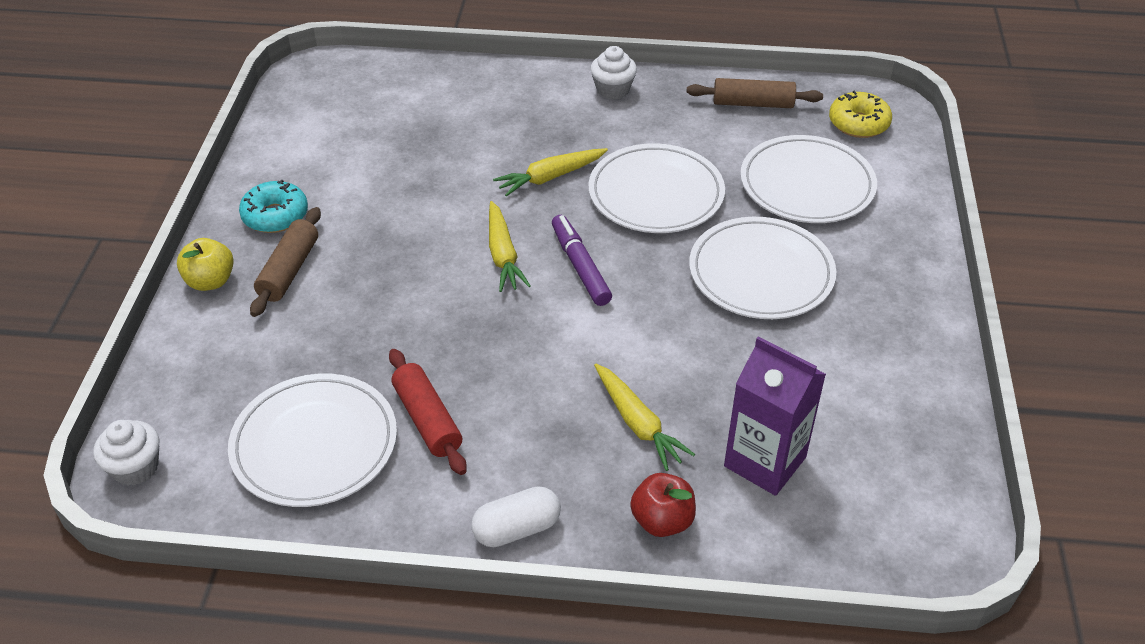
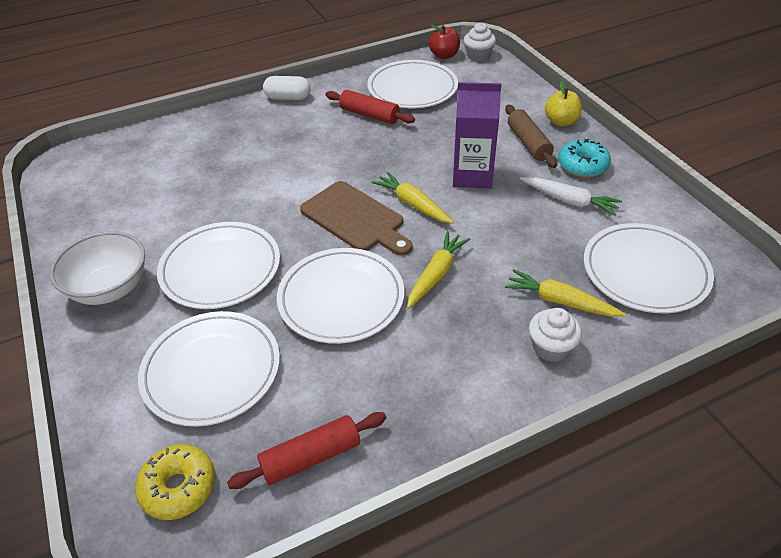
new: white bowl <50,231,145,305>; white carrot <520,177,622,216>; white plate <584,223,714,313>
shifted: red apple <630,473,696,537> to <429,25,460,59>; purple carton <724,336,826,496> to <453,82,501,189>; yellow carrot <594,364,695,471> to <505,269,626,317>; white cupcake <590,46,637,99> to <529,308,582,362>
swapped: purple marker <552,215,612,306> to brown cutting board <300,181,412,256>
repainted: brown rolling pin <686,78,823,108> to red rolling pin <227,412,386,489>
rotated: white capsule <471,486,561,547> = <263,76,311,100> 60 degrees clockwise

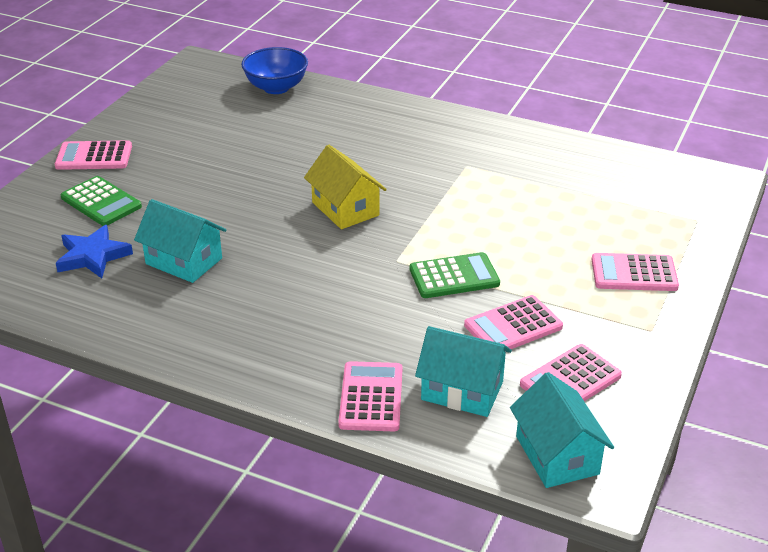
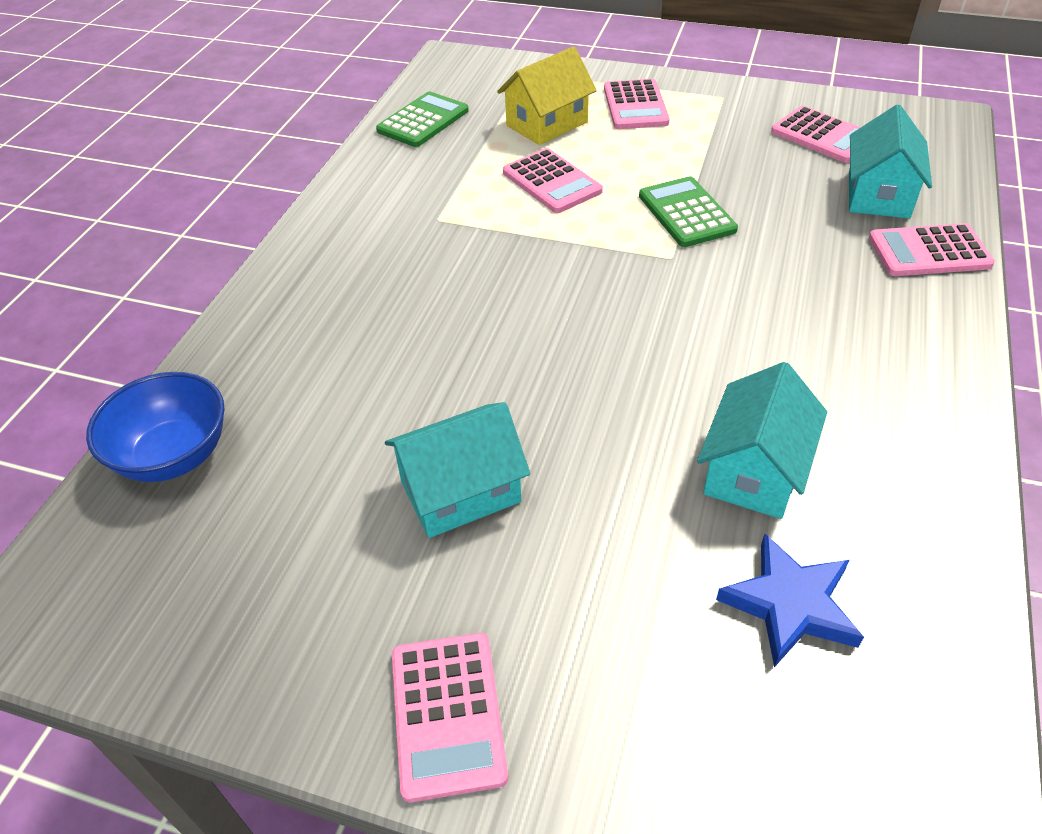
shifted: green calculator <61,176,142,226> to <376,91,469,147>; turquoise house <510,372,614,488> to <385,402,530,538>; yellow house <304,145,387,229> to <497,46,597,145>; pink calculator <464,295,563,349> to <503,148,603,213>

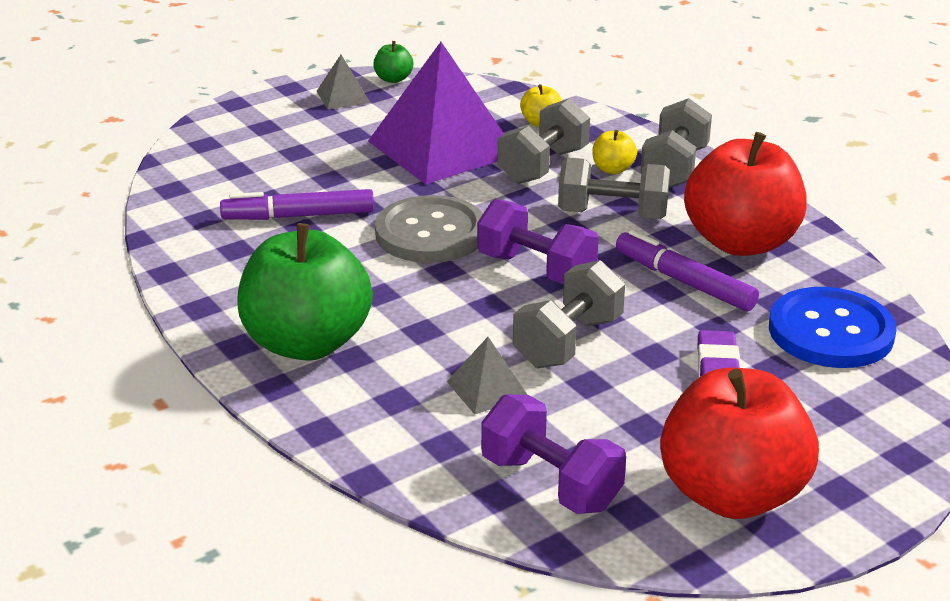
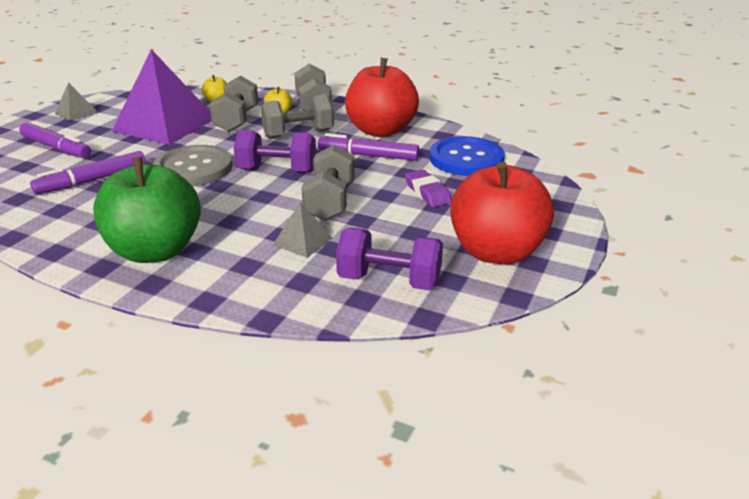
gone: green apple <373,41,413,83>
new: purple marker <19,122,91,158>

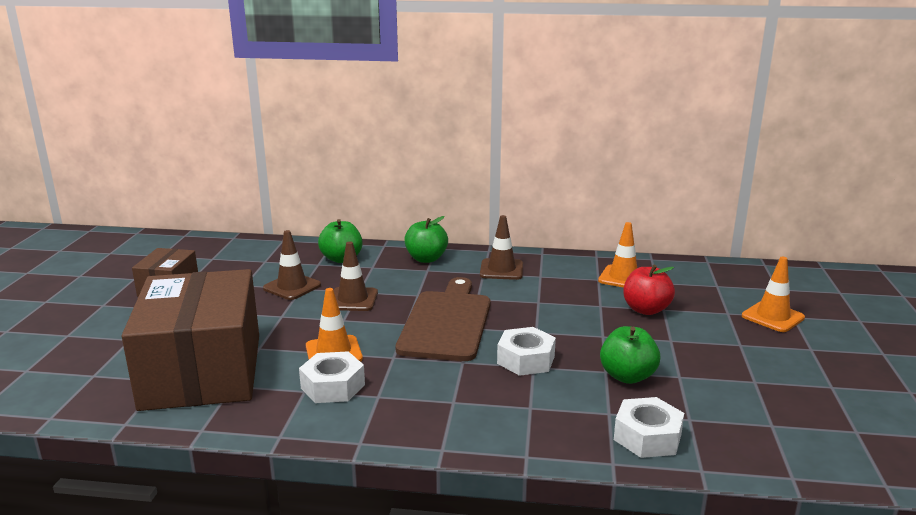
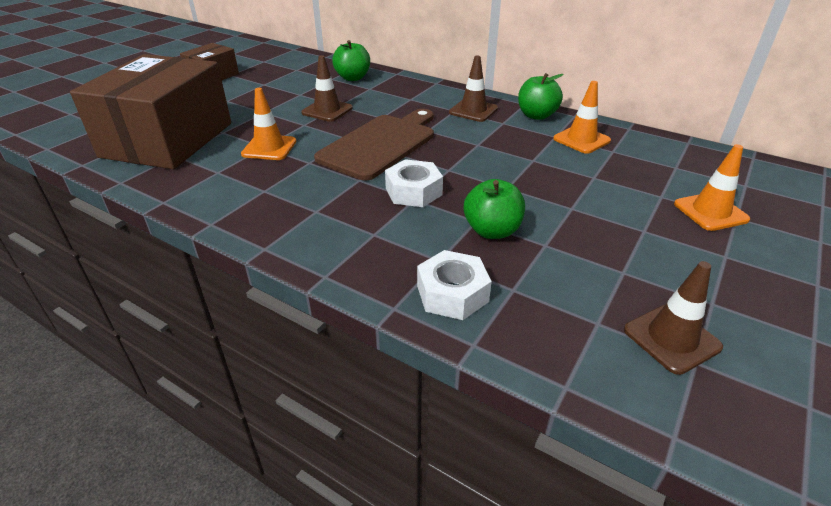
gone: white nut <299,351,365,403>; red apple <623,265,675,315>
shifted: green apple <404,216,448,263> to <518,73,564,120>; brown traffic cone <263,230,321,300> to <624,261,723,375>

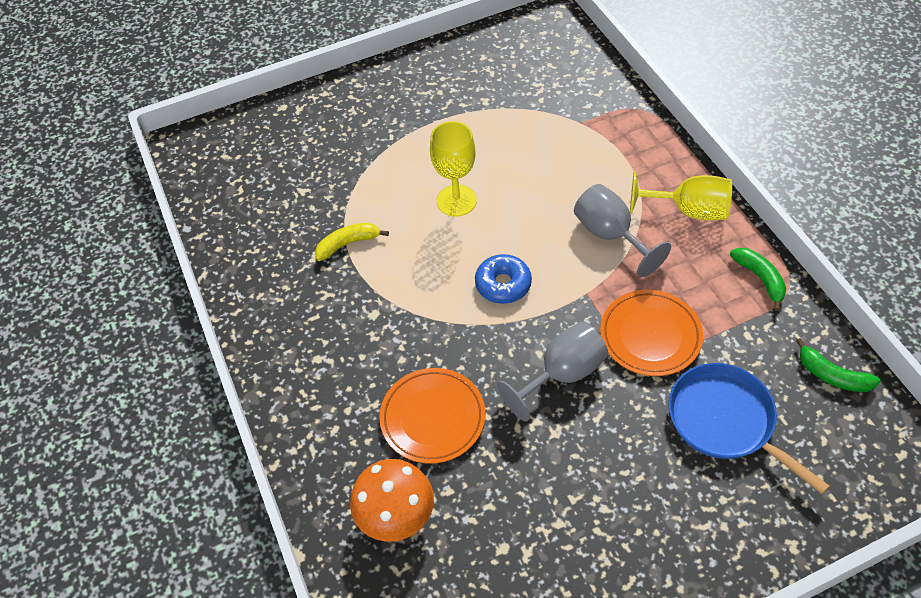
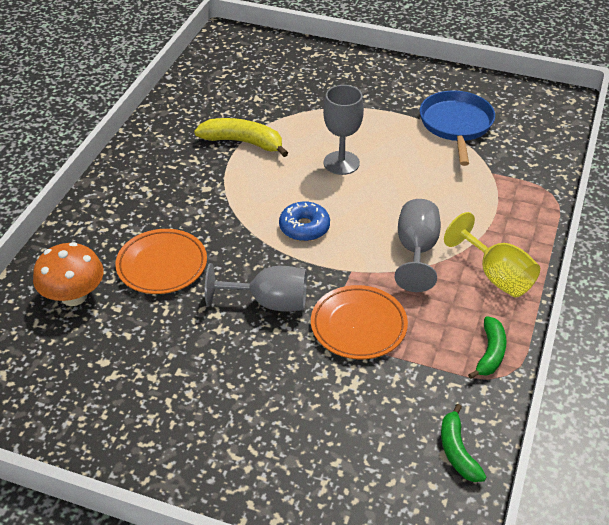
shifted: blue pan <668,363,830,494> to <420,91,495,166>
repainted: yellow goblet <430,121,477,216> to grey goblet <323,85,364,175>
scaled: yellow banana <315,223,389,261> = <194,118,288,157> x1.52

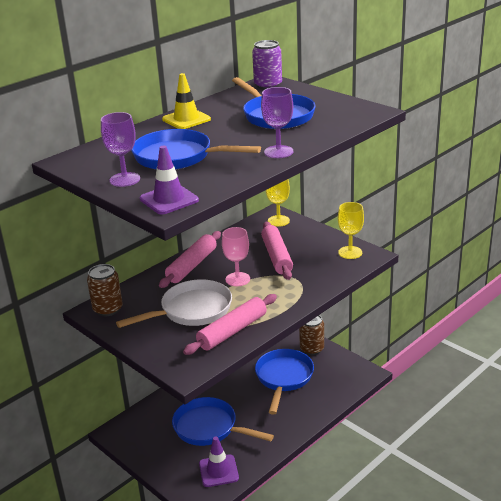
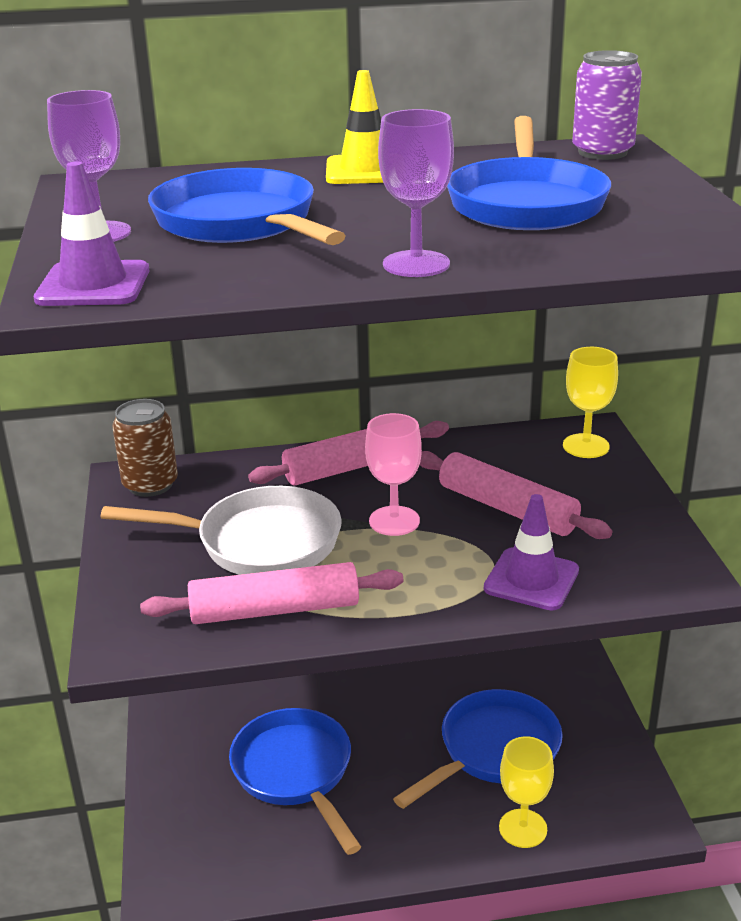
gone: brown can <299,315,324,355>
shifted: purple traffic cone <199,436,239,487> to <484,494,579,610>; yellow goblet <338,202,364,259> to <499,736,554,848>
rotated: pink rolling pin <261,222,293,280> = <420,451,612,539> 75 degrees counterclockwise

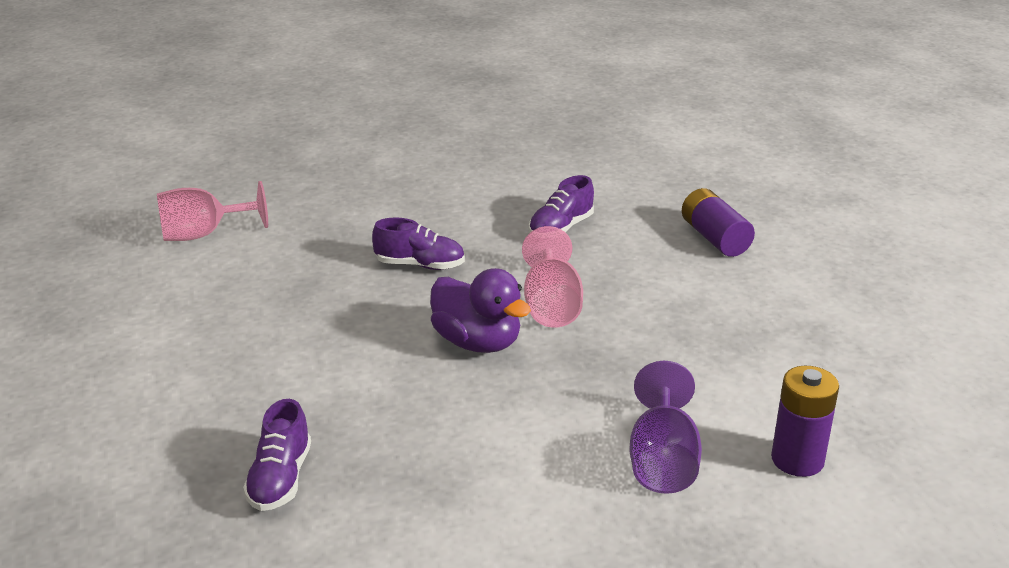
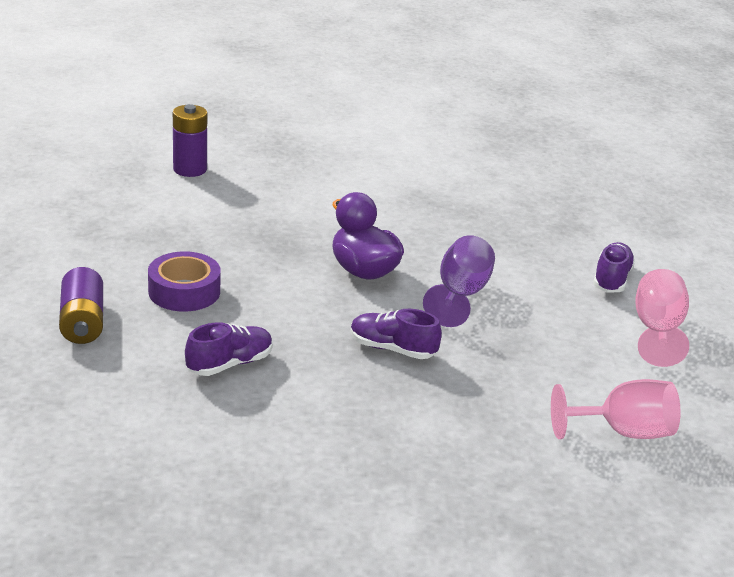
new: purple tape <148,251,221,312>
shifted: purple goblet <630,361,702,494> to <423,235,495,327>; purple shoe <243,399,311,511> to <593,242,635,292>; pink goblet <522,226,583,328> to <635,269,689,367>

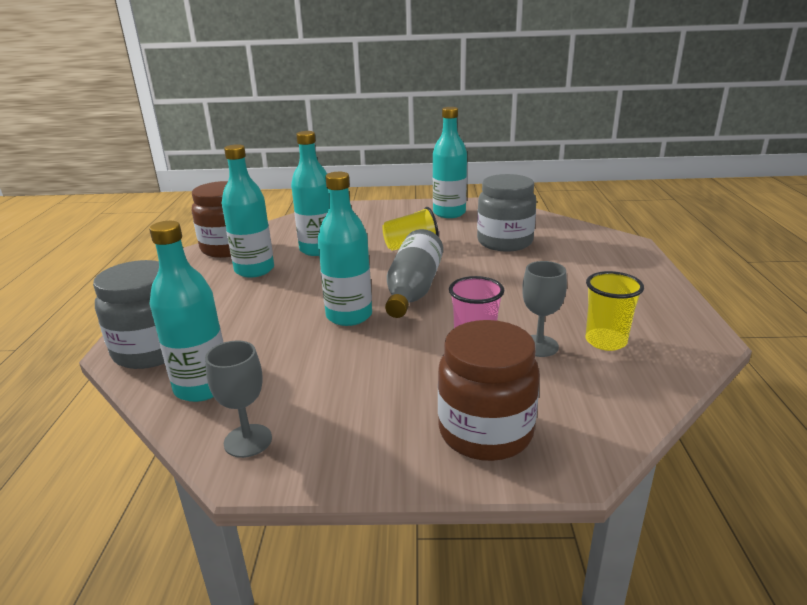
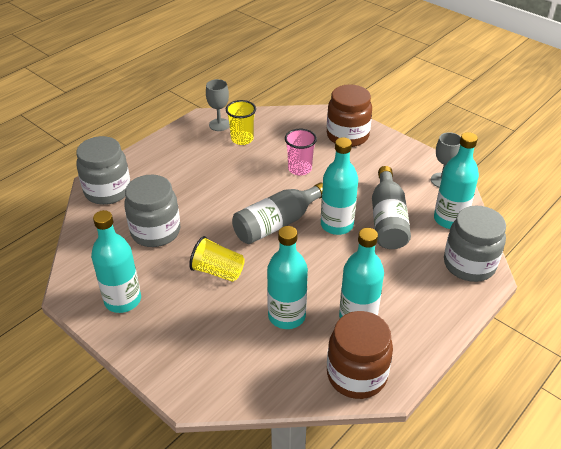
new: grey jar <76,136,130,205>; grey bottle <372,166,411,249>
shifted: grey goblet <522,261,567,357> to <206,79,230,131>

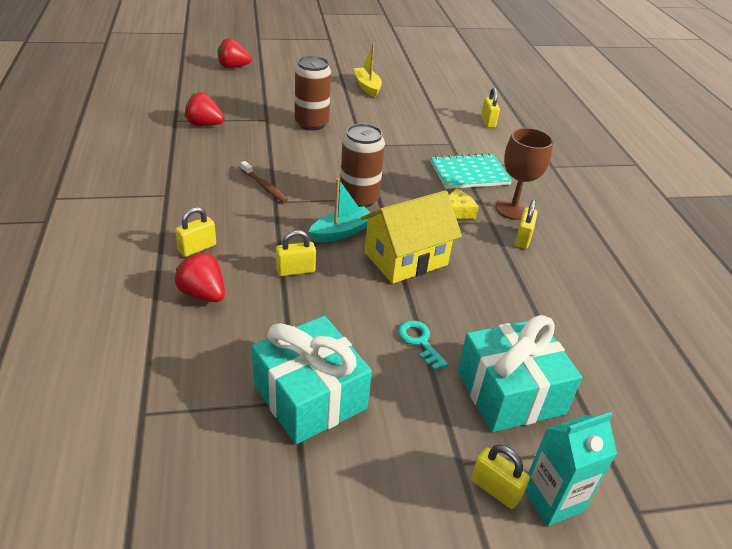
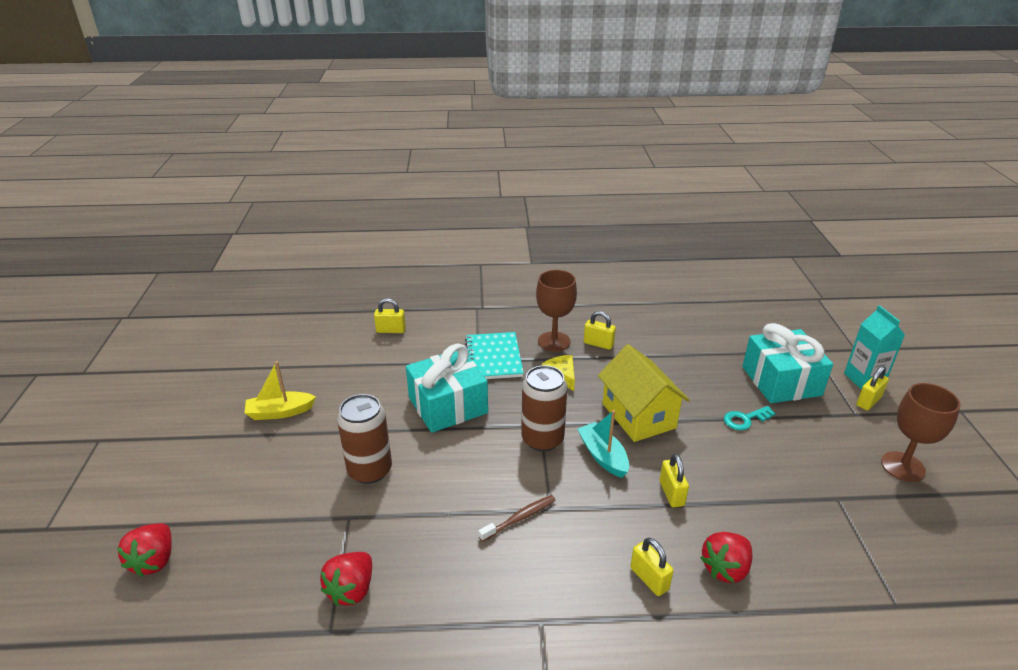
new: brown goblet <881,383,961,482>
shifted: turquoise gift <252,316,372,444> to <406,344,488,433>

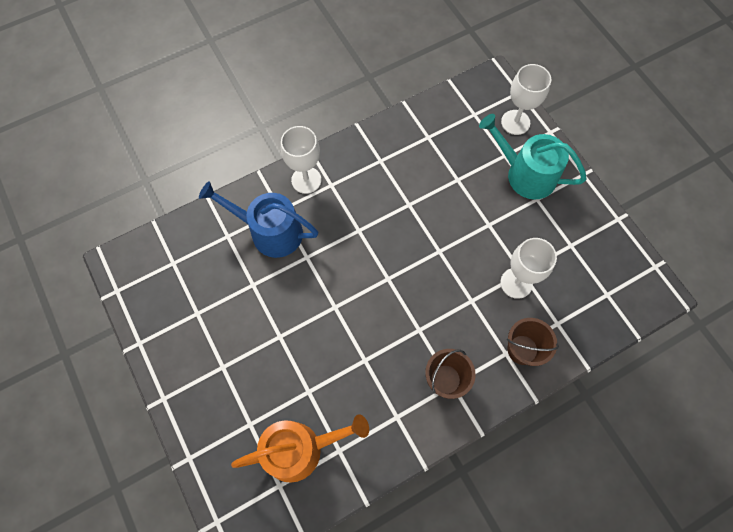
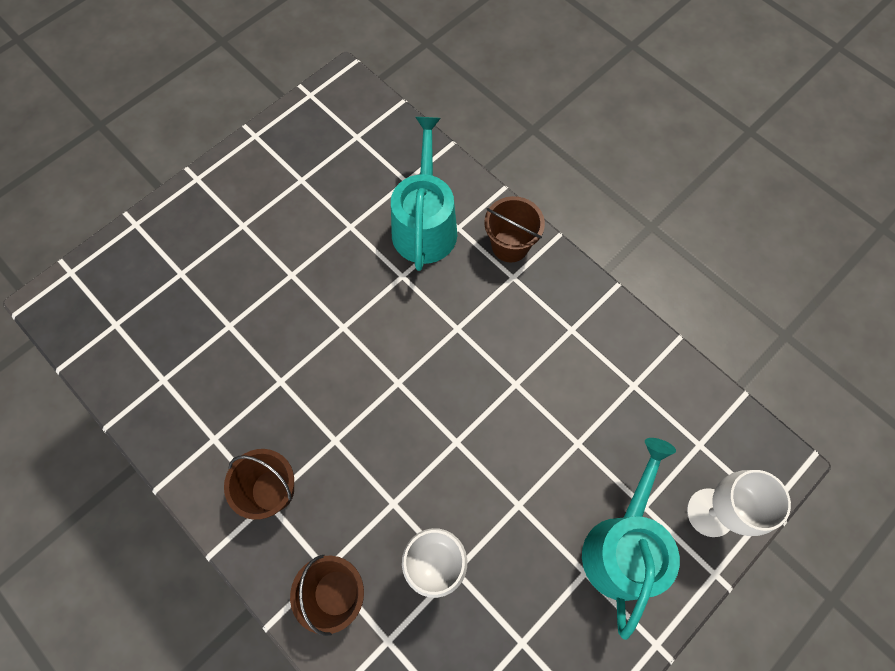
gone: orange watering can <231,414,369,483>
swapped: white goblet <281,126,321,194> to brown bucket <484,196,545,262>
repainted: blue watering can <199,181,318,258> to turquoise watering can <391,117,457,271>

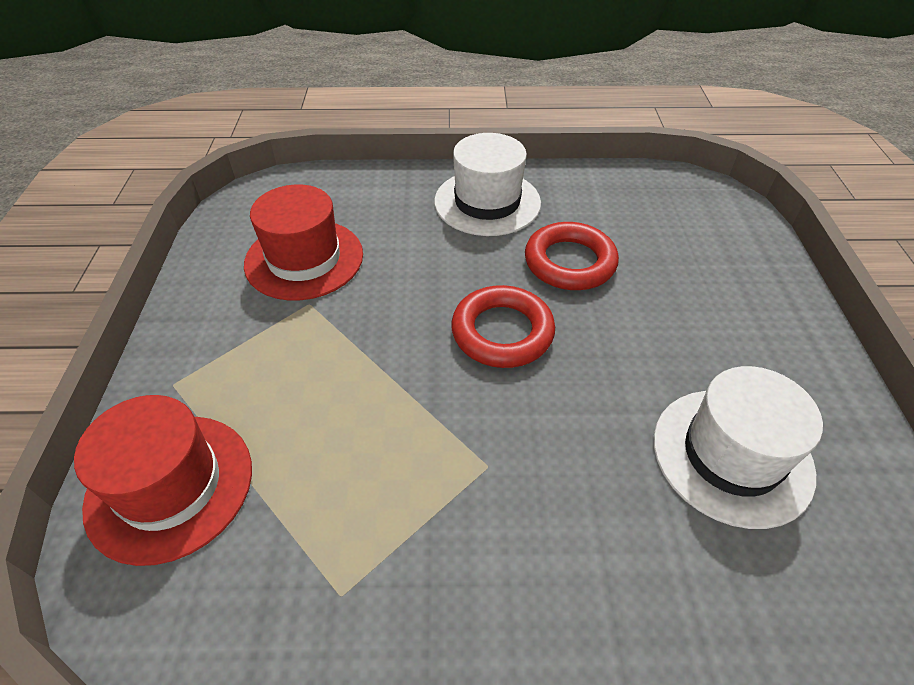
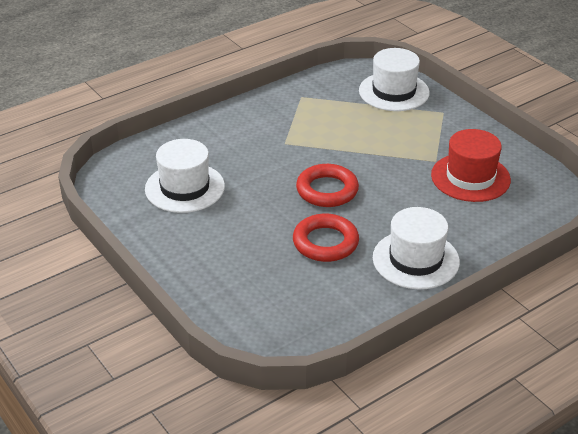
repainted: red hat <74,395,252,566> to white hat <359,48,430,111>

